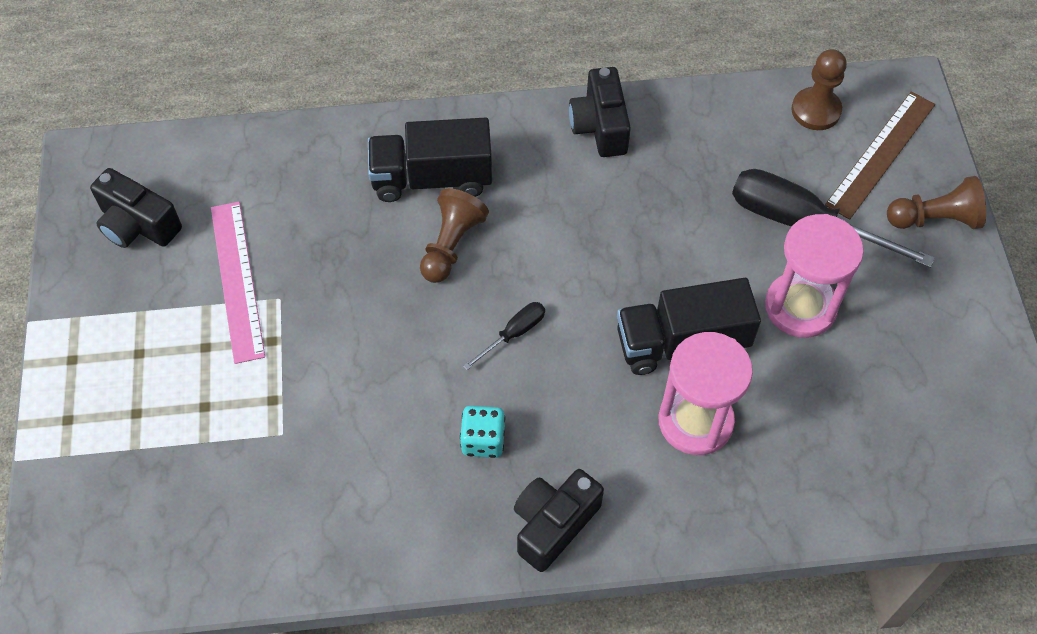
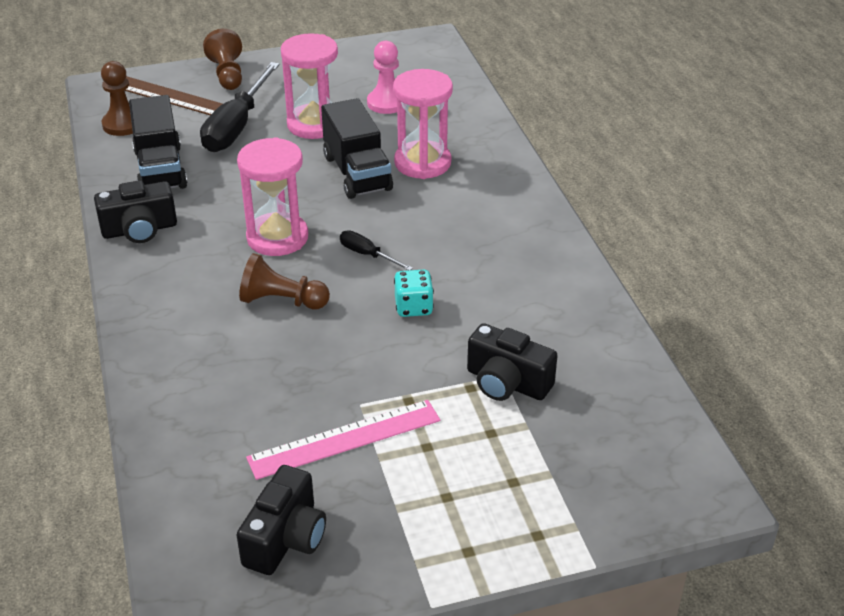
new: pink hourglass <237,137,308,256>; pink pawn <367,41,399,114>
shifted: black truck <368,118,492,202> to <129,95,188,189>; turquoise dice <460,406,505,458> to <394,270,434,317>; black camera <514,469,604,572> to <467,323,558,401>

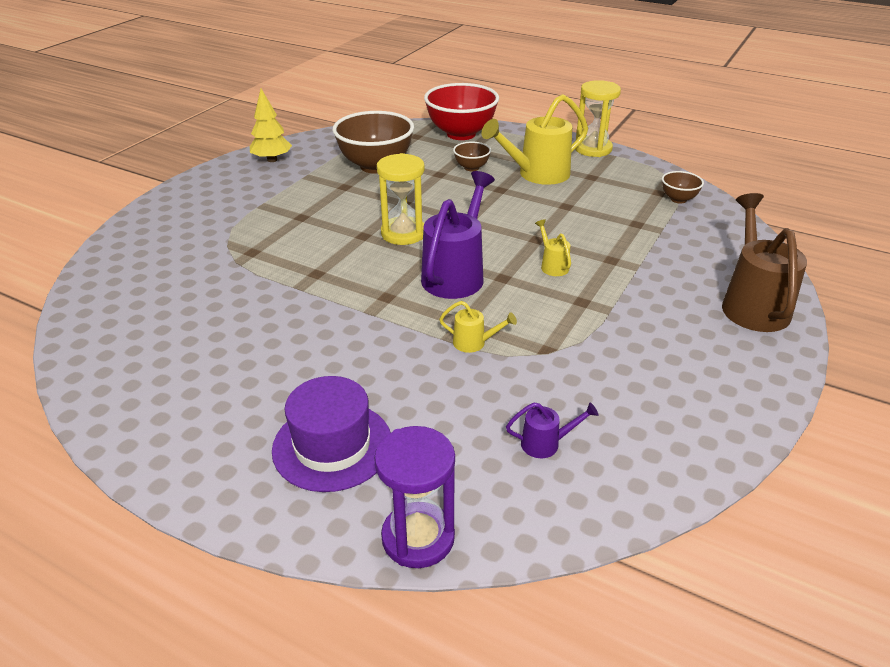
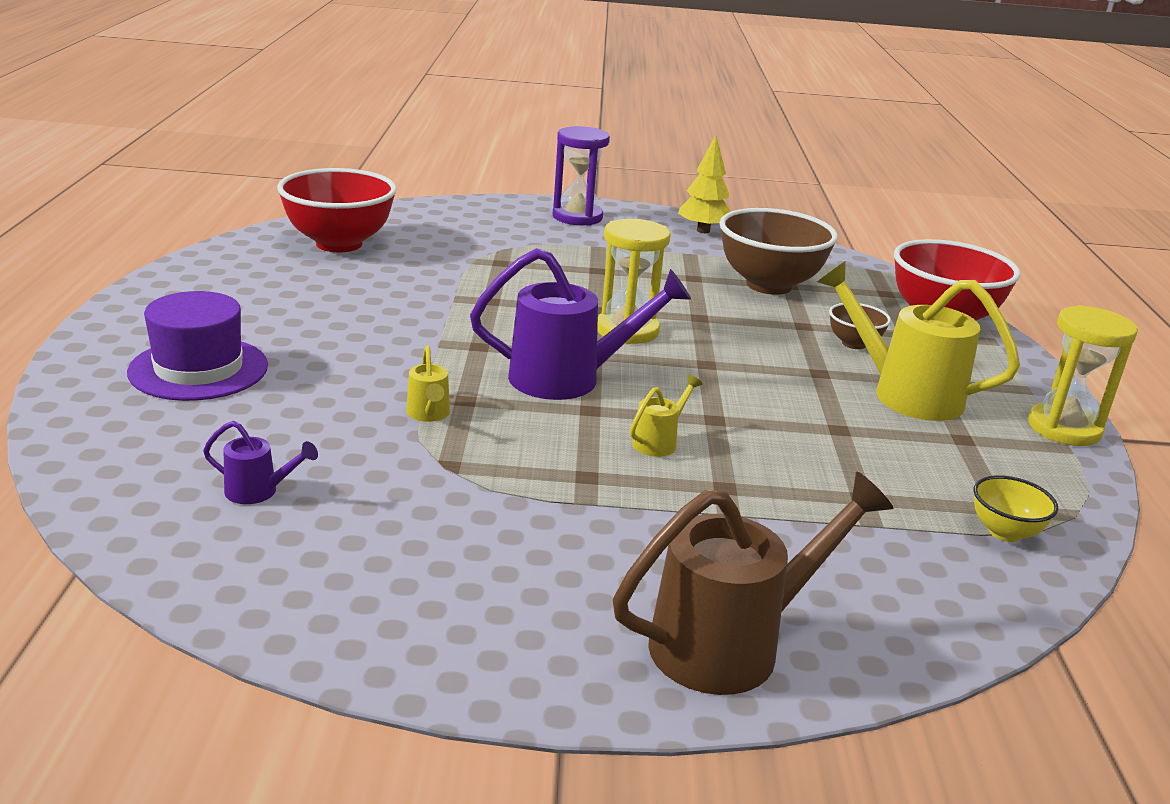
new: red bowl <277,168,397,252>
shifted: purple hourglass <374,426,455,568> to <553,126,610,226>
repainted: brown bowl <662,171,704,203> to yellow bowl <974,475,1058,542>
rotated: purple watering can <506,403,598,458> = <203,421,318,504> 45 degrees counterclockwise

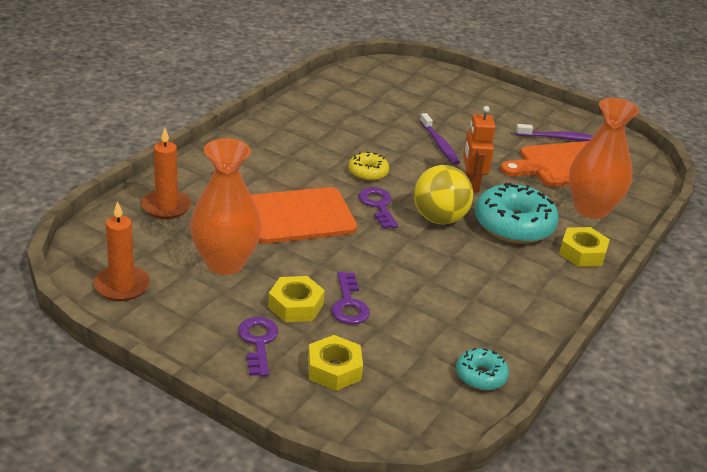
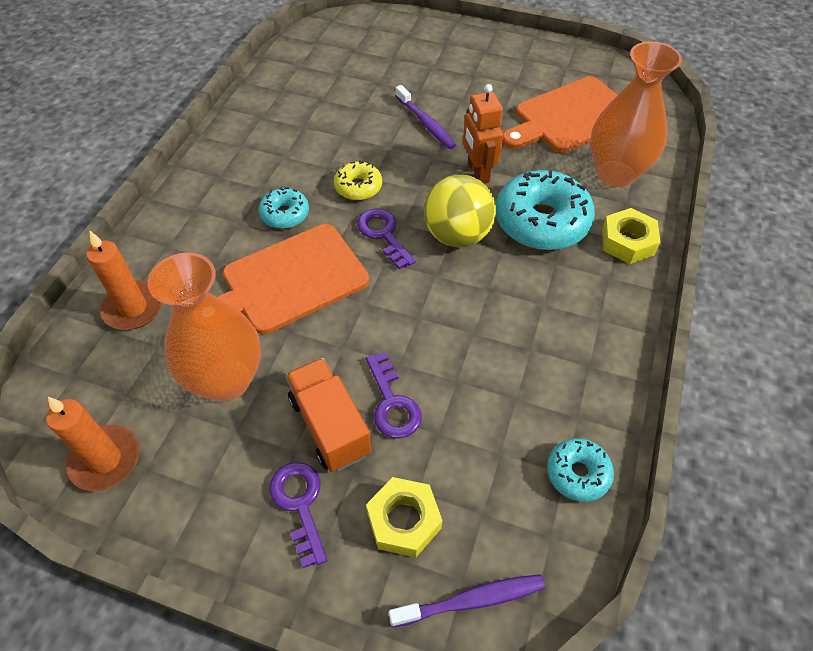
new: turquoise donut <258,187,309,229>
shifted: purple toothbrush <516,124,593,141> to <389,574,545,627>
swapped: yellow nut <268,276,325,322> to orange truck <285,358,371,472>

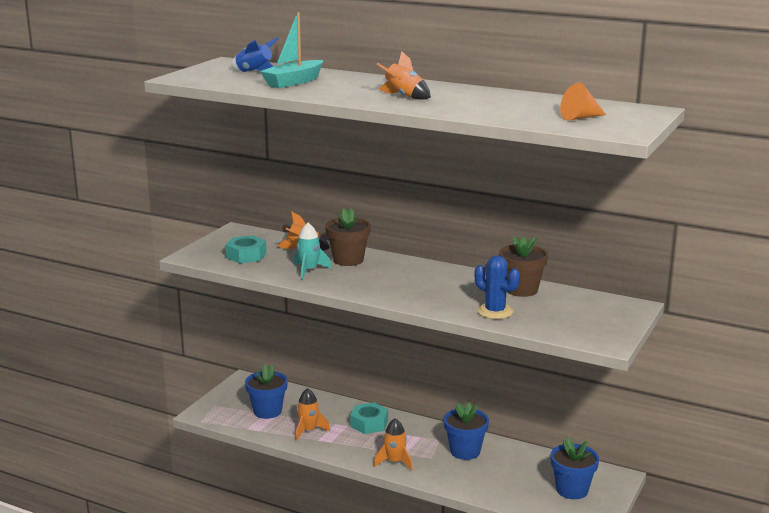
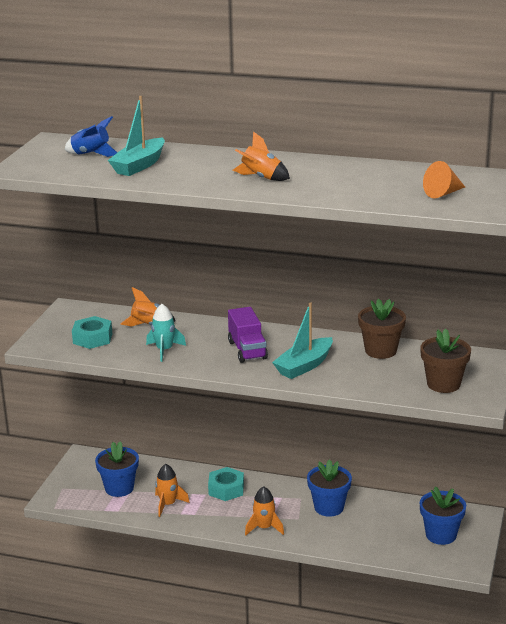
gone: blue cactus <475,255,520,319>
new: purple truck <228,307,268,363>; turquoise boat <272,302,333,379>
shifted: brown flower pot <325,208,371,266> to <420,329,471,393>

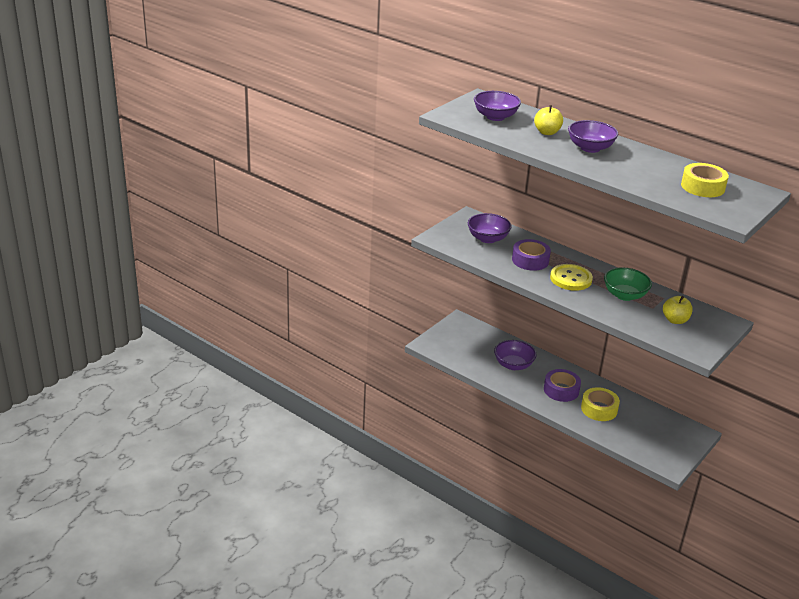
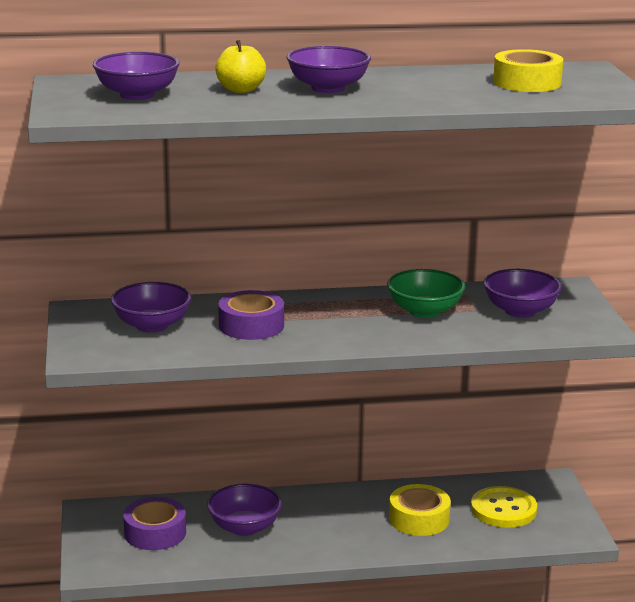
shifted: purple tape <544,369,581,402> to <123,497,186,550>; yellow button <550,264,593,291> to <471,486,537,528>
swapped: yellow apple <663,296,693,324> to purple bowl <483,269,562,318>

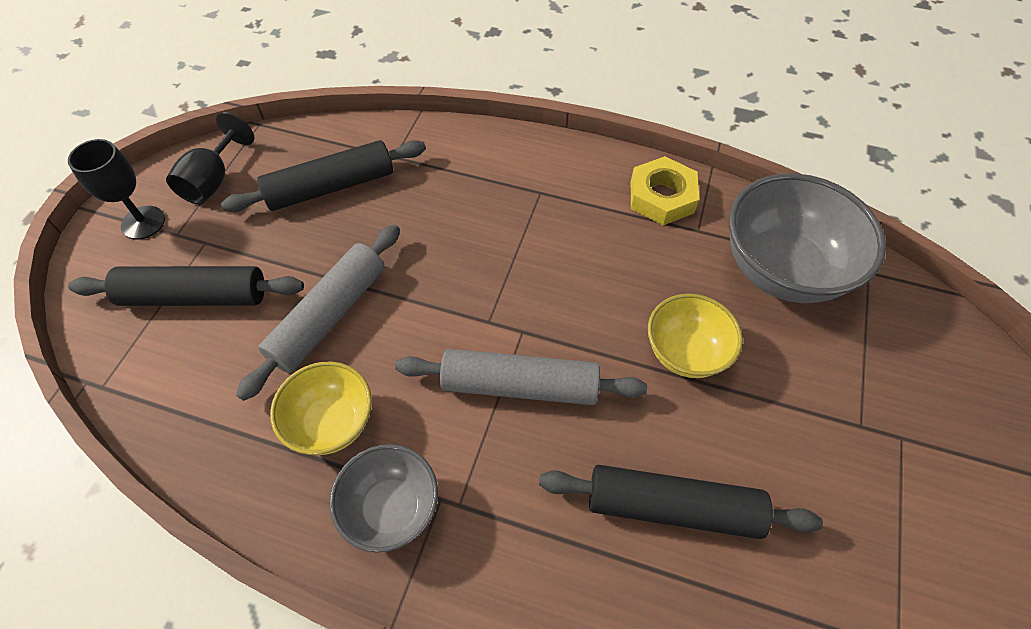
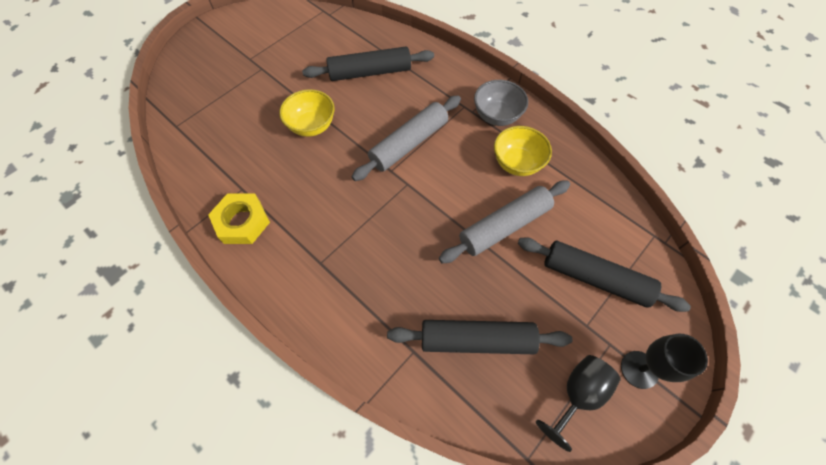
gone: grey bowl <729,173,886,303>
rotated: black rolling pin <539,465,823,539> = <302,47,434,81> 45 degrees counterclockwise; grey rolling pin <395,349,647,405> = <352,95,461,181> 75 degrees counterclockwise

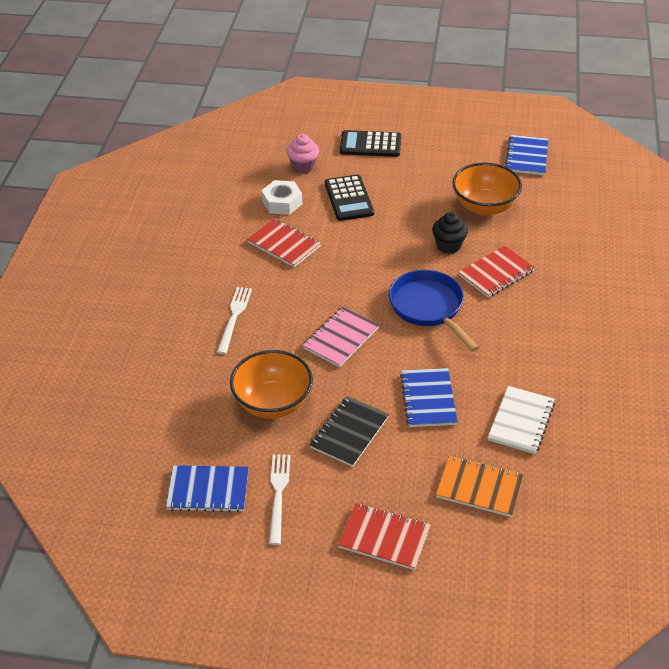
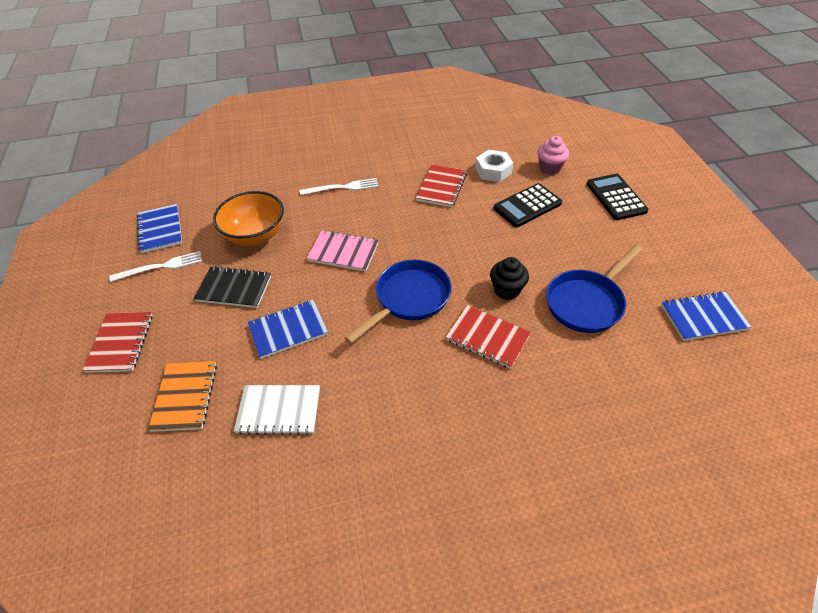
swapped: orange bowl <452,162,522,216> to blue pan <546,245,643,333>

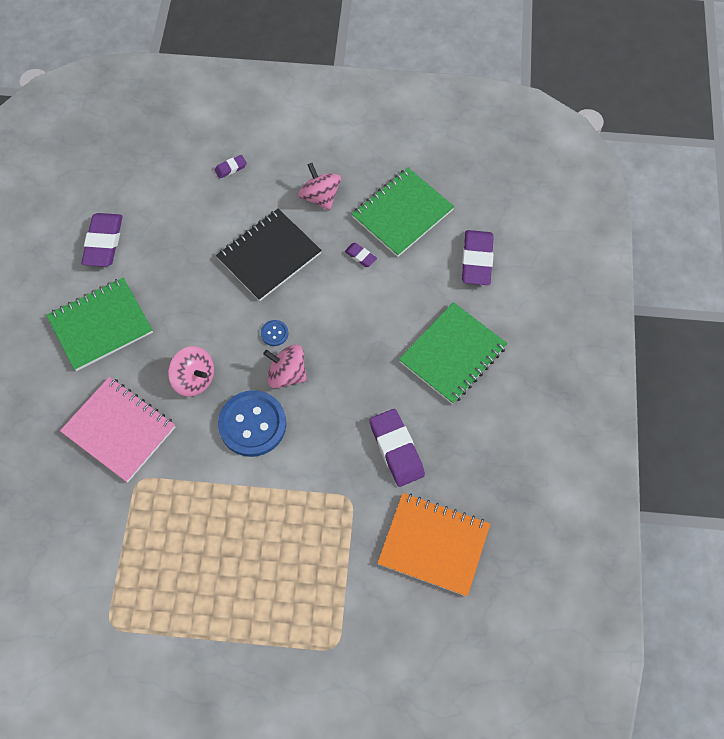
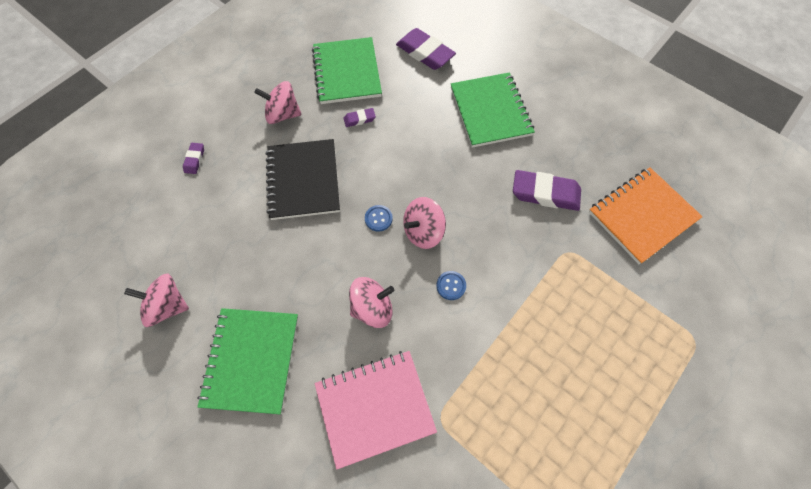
swapped: purple eraser <81,213,123,267> to pink spinning top <124,273,189,327>
scaled: blue button <218,390,286,457> = <437,271,466,300> x0.43

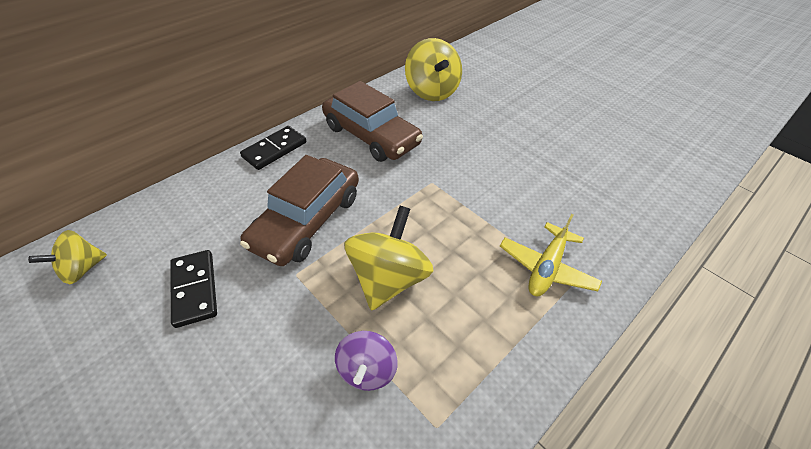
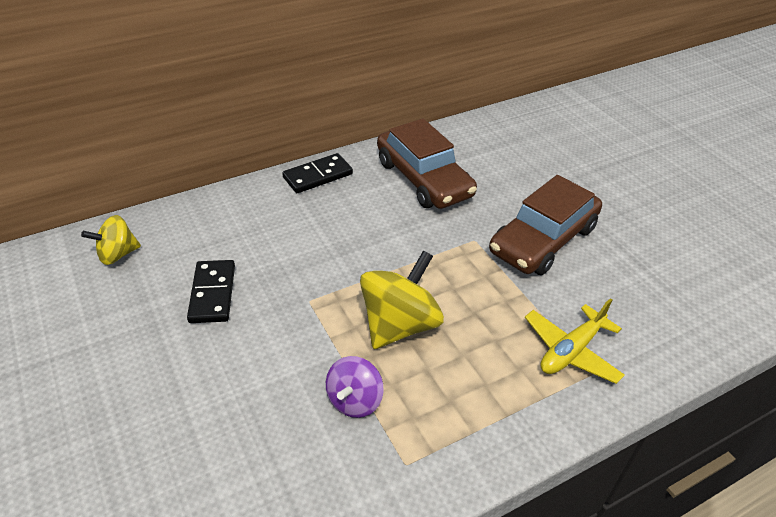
gone: yellow spinning top <405,38,462,101>
shifted: brown car <240,155,359,266> to <489,175,602,275>

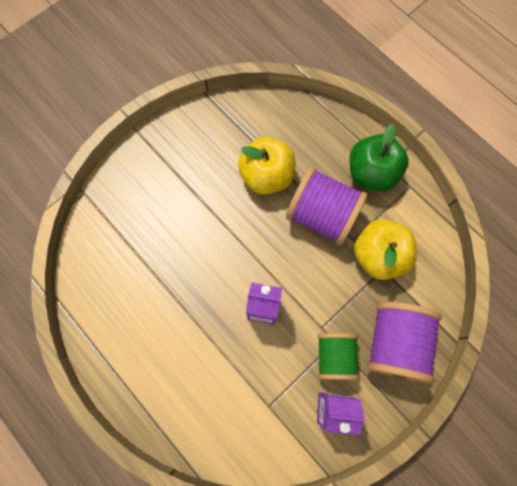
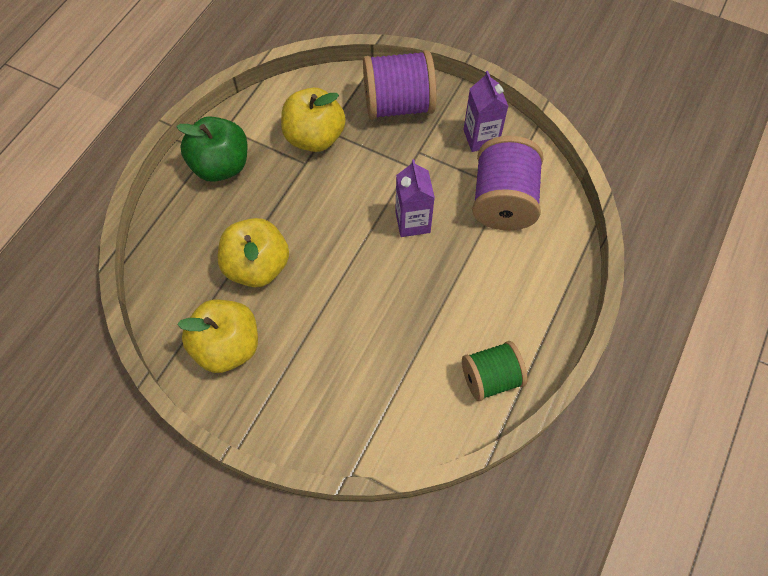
new: yellow apple <177,300,258,373>
shifted: green spool <317,333,360,380> to <462,341,527,401>; purple spool <286,167,367,245> to <472,136,543,230>

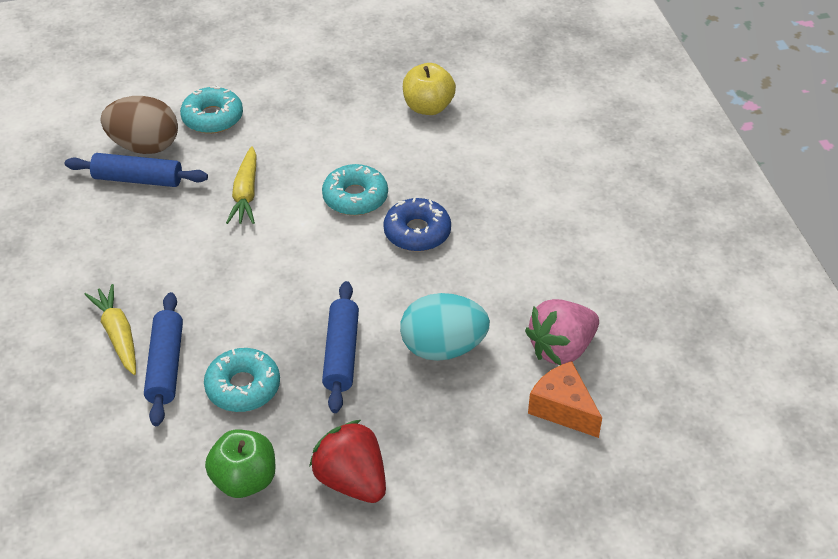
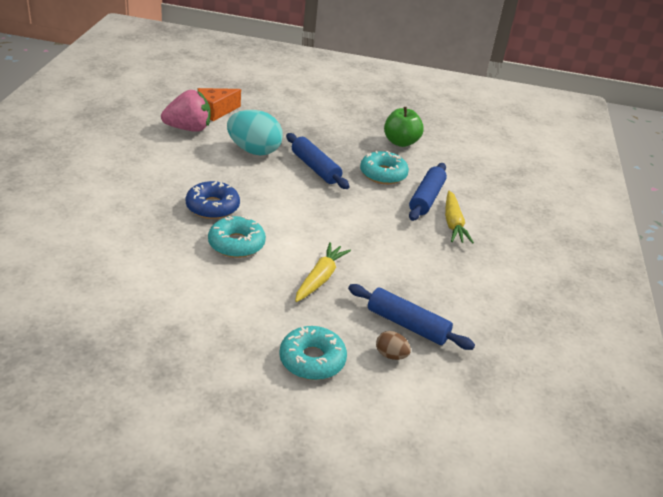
gone: red strawberry <309,420,386,503>; yellow apple <403,63,456,115>
rotated: orange cheese <528,361,602,438> = <198,88,241,121> 75 degrees clockwise; blue rolling pin <322,281,359,413> = <286,133,349,189> 60 degrees counterclockwise
scaled: brown egg <101,96,178,154> = <376,331,411,360> x0.46

